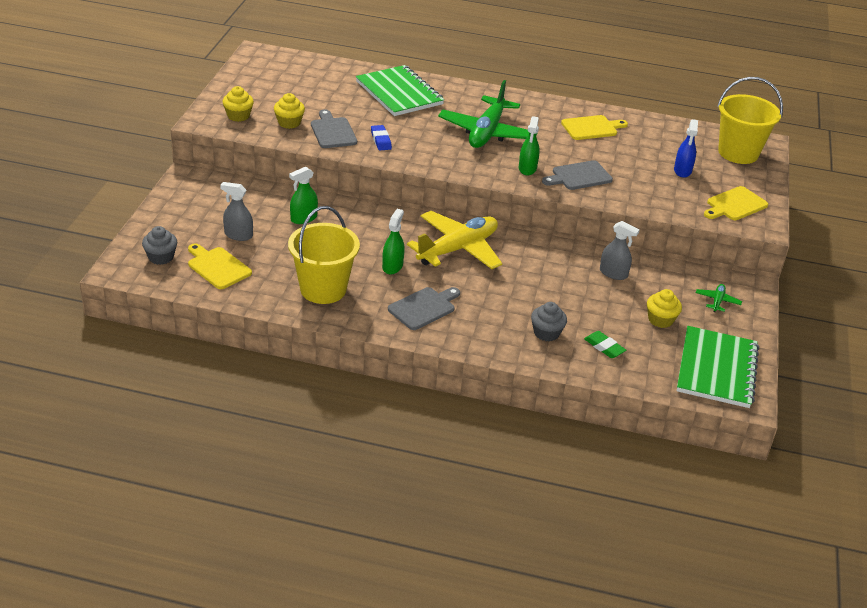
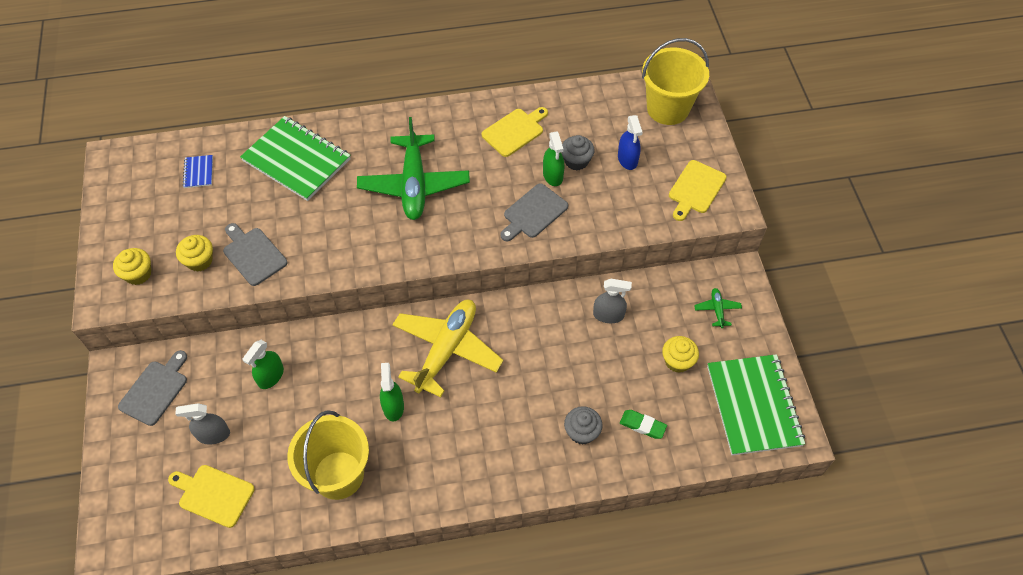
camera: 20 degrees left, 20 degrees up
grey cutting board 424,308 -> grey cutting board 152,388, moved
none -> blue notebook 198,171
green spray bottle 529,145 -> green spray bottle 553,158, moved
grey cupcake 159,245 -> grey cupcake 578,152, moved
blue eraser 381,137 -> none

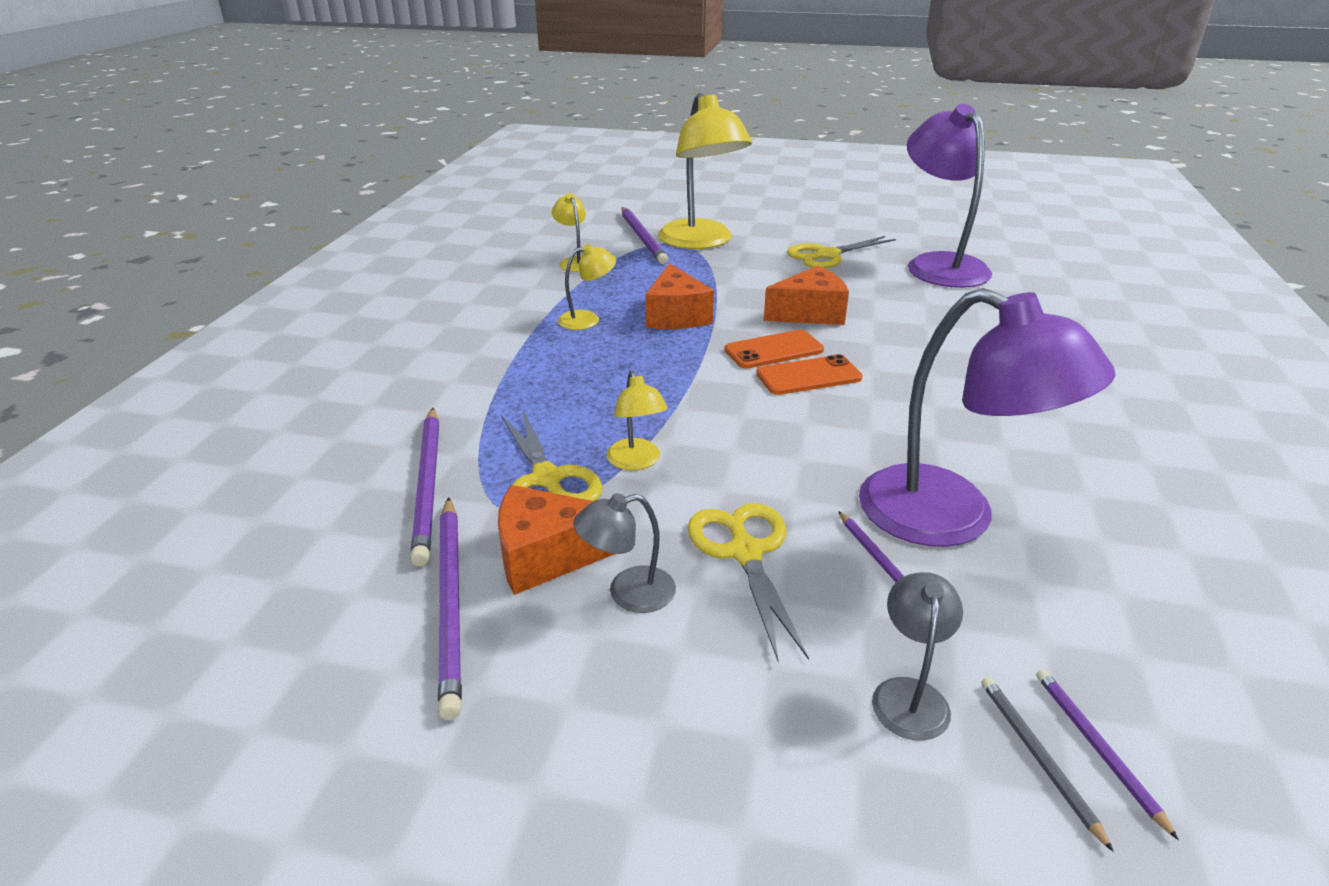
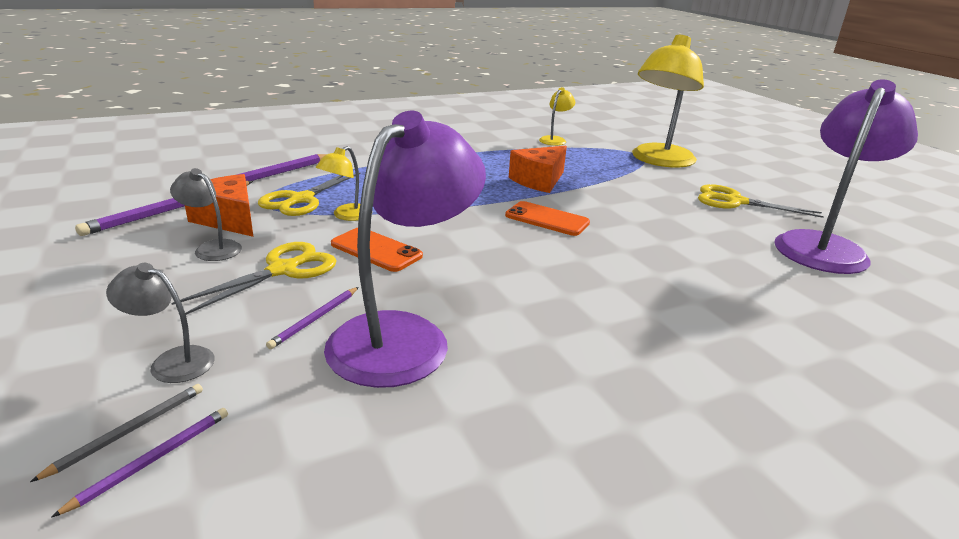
camera: 50 degrees right, 5 degrees down
grey lamp 917,656 -> grey lamp 160,323, 135 degrees counterclockwise
purple lamp 987,417 -> purple lamp 405,249, 150 degrees counterclockwise
orange phone 809,374 -> orange phone 377,250, moved
yellow lamp 587,287 -> none
purple pencil 644,235 -> none
orange cheese 806,295 -> none

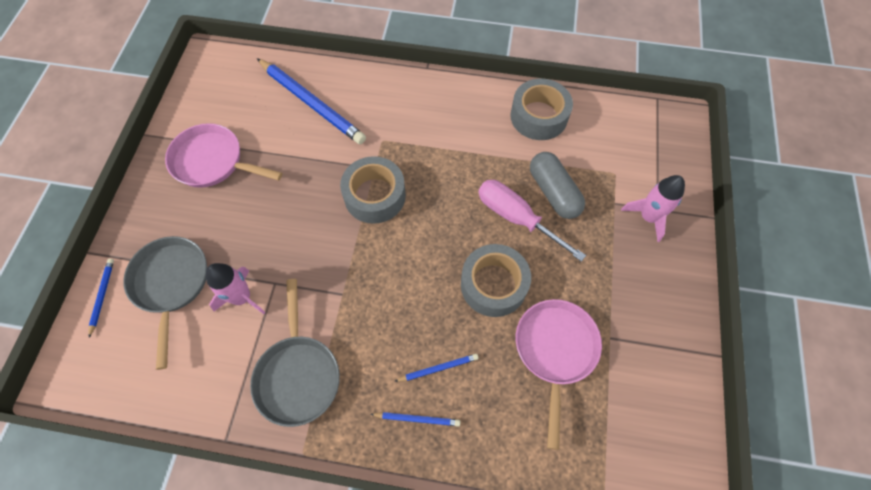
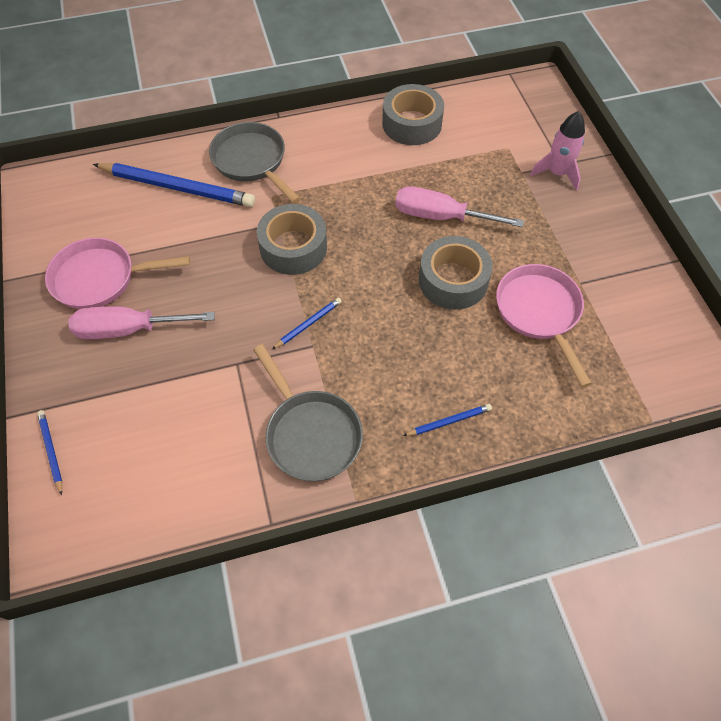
camera: 25 degrees left, 5 degrees down
none -> pink screwdriver 141,323
grey pan 165,303 -> grey pan 255,163, moved
blue pencil 436,368 -> blue pencil 307,323, moved
pink rocket 236,288 -> none
grey capsule 557,185 -> none

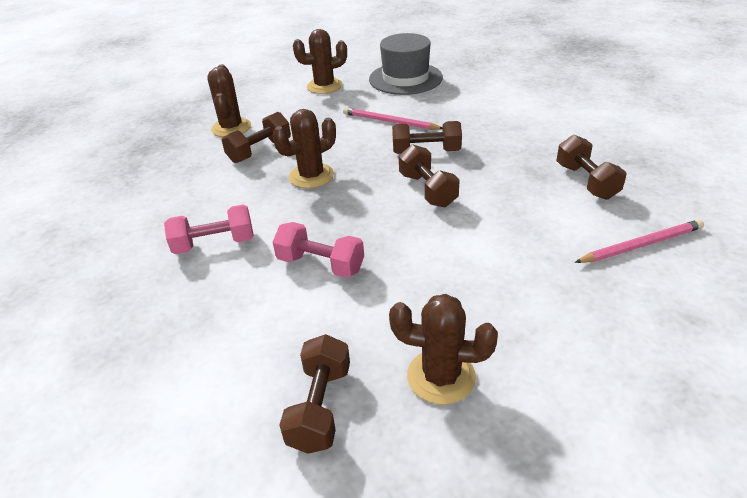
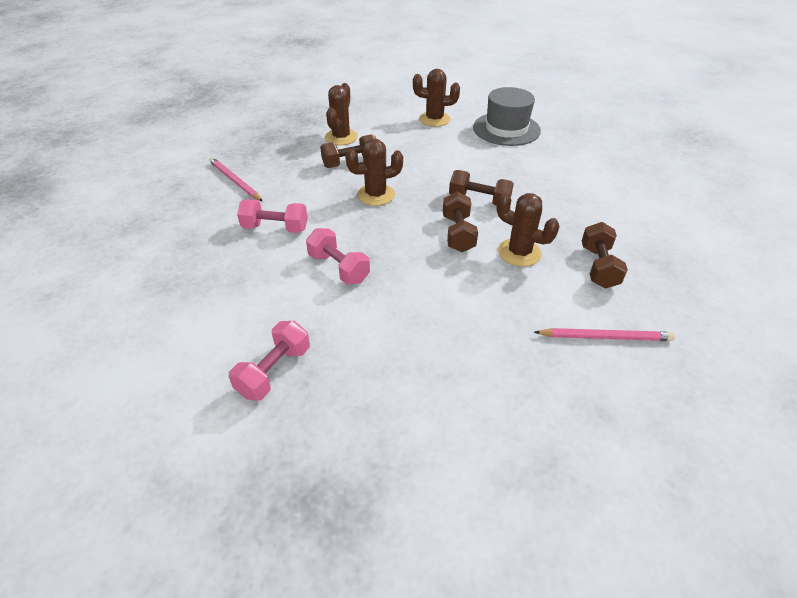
camera: 20 degrees right, 5 degrees up
pink pencil 393,118 -> pink pencil 235,179, moved
brown dumbbell 314,394 -> pink dumbbell 269,361
brown cactus 443,349 -> brown cactus 528,229, moved

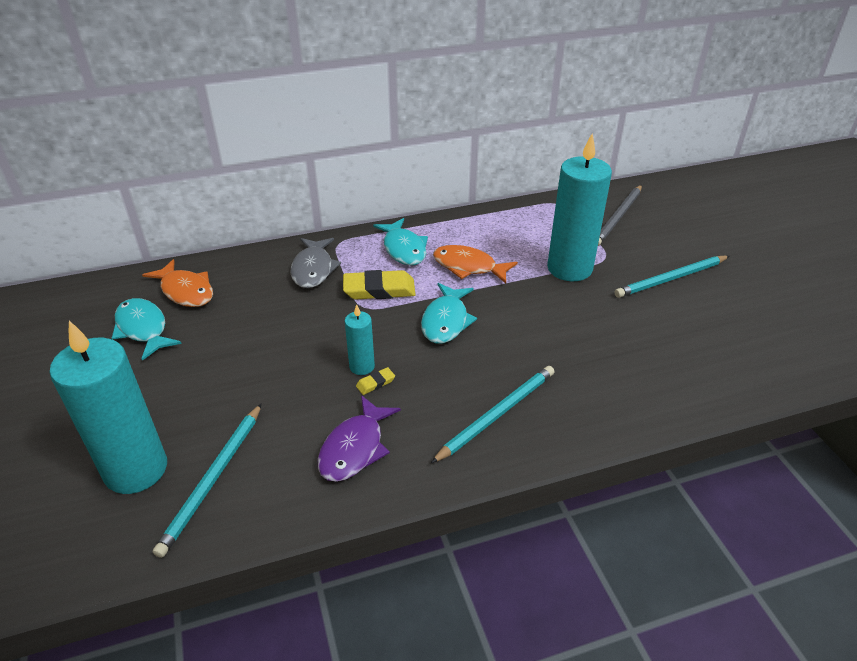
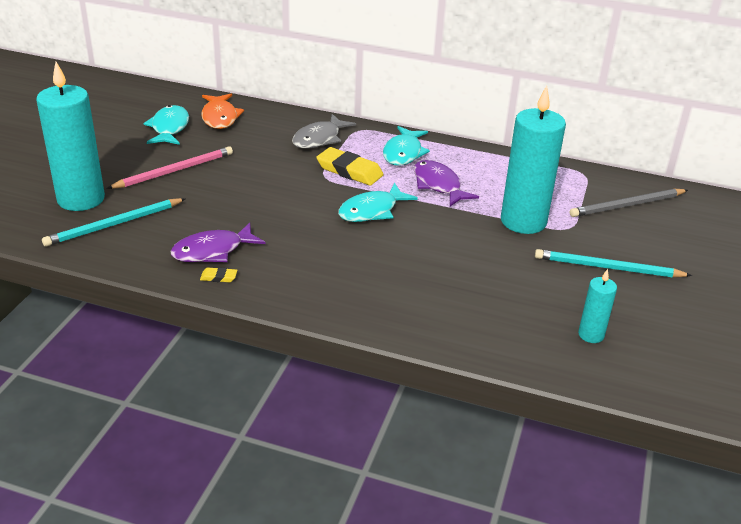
camera: 35 degrees right, 5 degrees down
none -> pink pencil 170,168
yellow eraser 375,381 -> yellow eraser 218,274, moved
orange fish 475,264 -> purple fish 446,183
turquoise candle 360,339 -> turquoise candle 597,306, moved
turquoise pencil 492,414 -> none

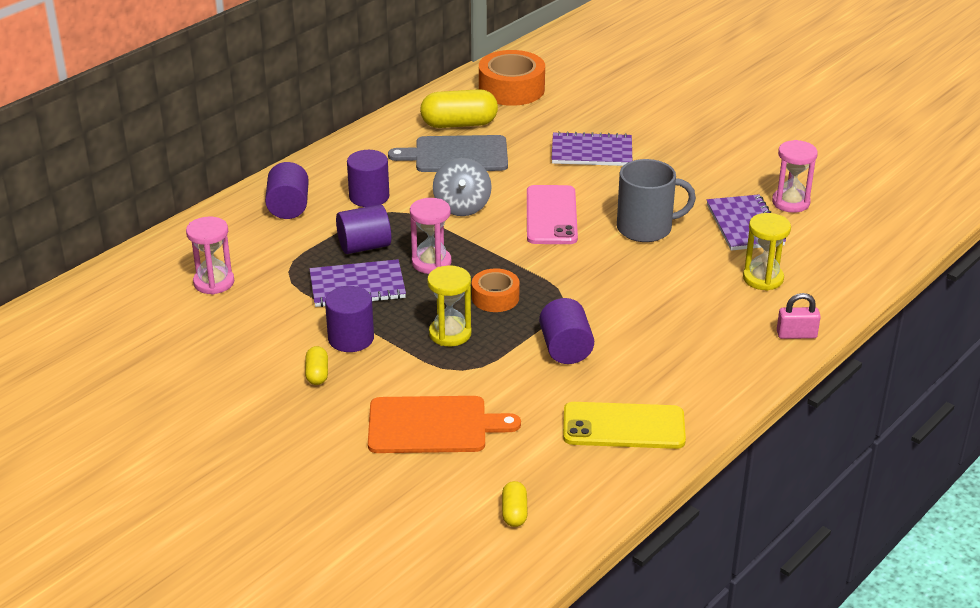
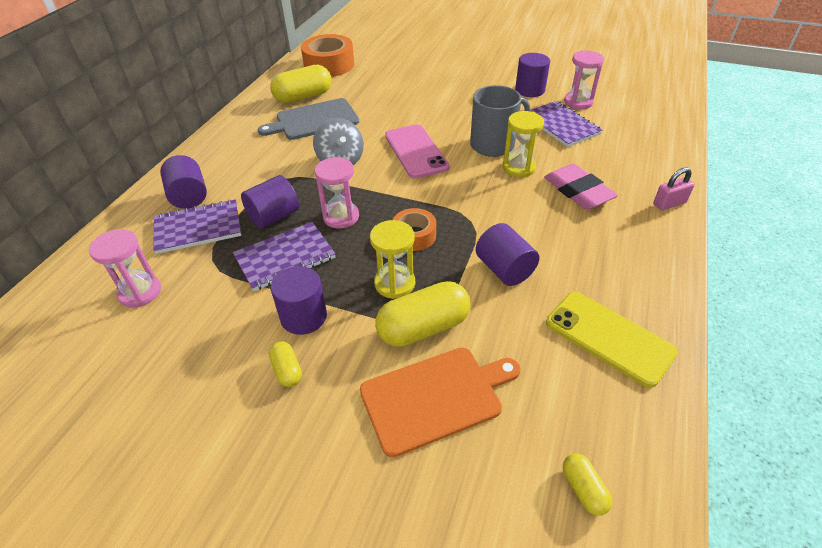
camera: 20 degrees left, 10 degrees up
purple notebook 591,148 -> purple notebook 197,226, moved
none -> yellow capsule 423,314
yellow hourglass 767,252 -> yellow hourglass 523,144, moved
purple cylinder 368,178 -> purple cylinder 532,75, moved
none -> pink eraser 581,187
yellow phone 624,425 -> yellow phone 612,340, 60 degrees clockwise

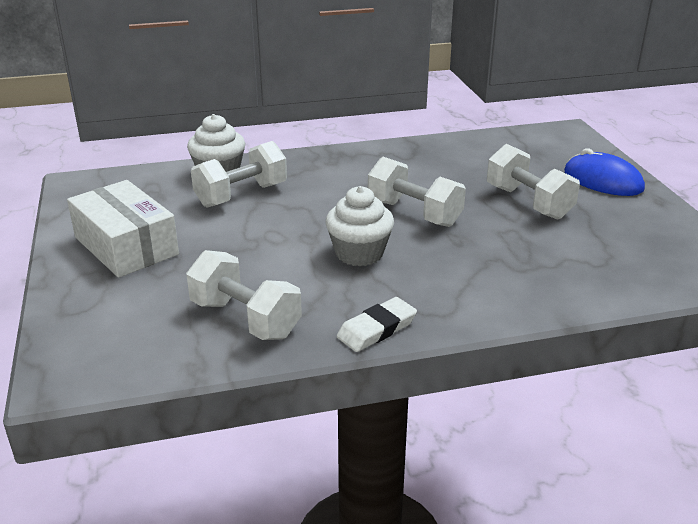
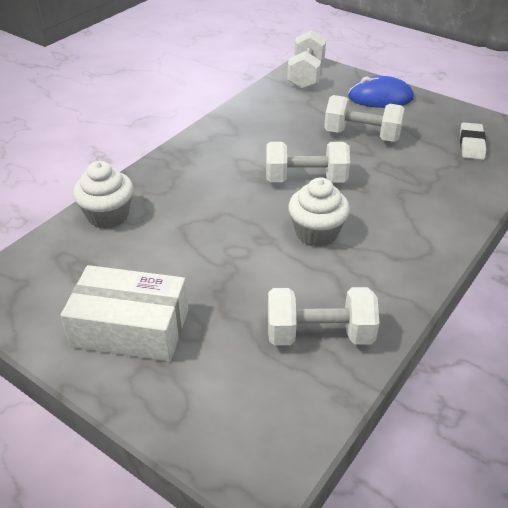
camera: 40 degrees left, 10 degrees up
white dumbbell 239,174 -> white dumbbell 306,59, moved
white eraser 377,324 -> white eraser 473,141, moved

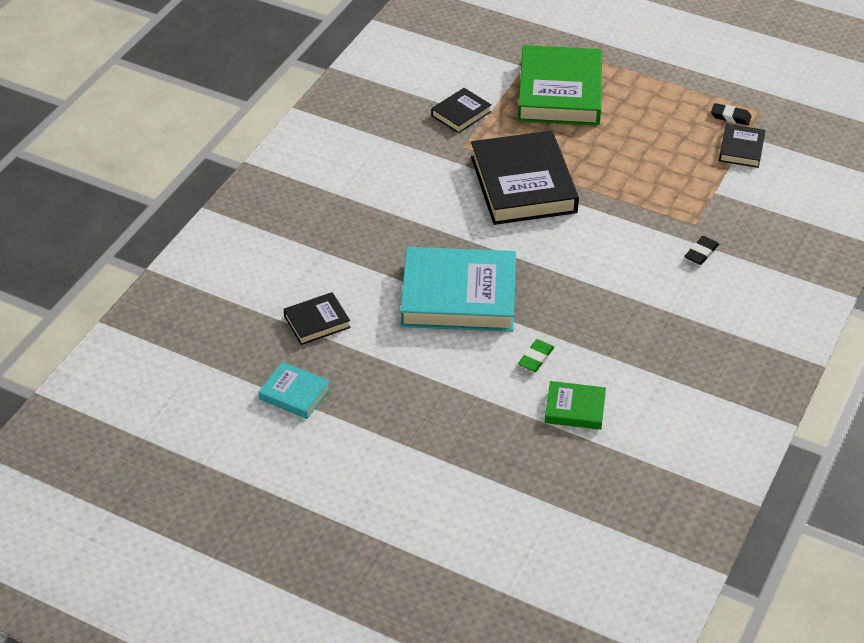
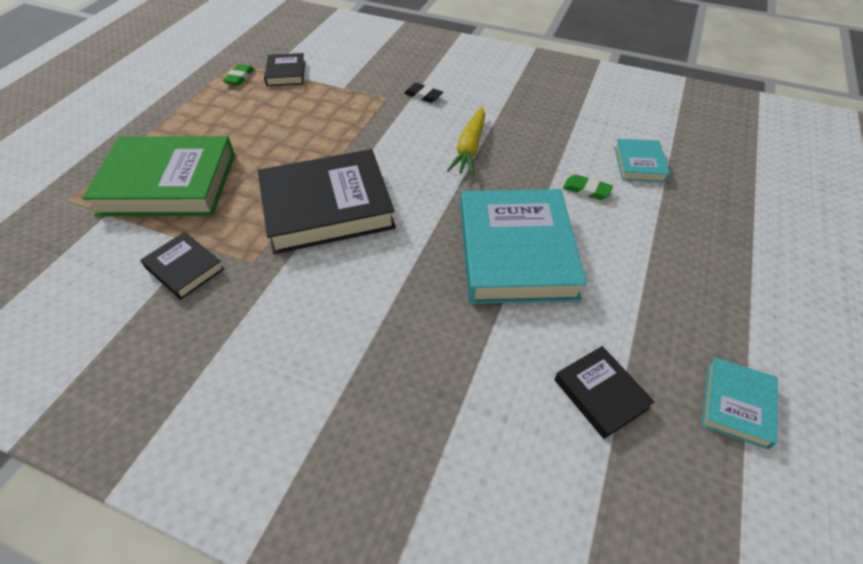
camera: 95 degrees left, 5 degrees up
black eraser 731,114 -> green eraser 238,74
black book 742,146 -> black book 284,69, 75 degrees clockwise
none -> yellow carrot 466,141
green book 575,405 -> turquoise book 642,160

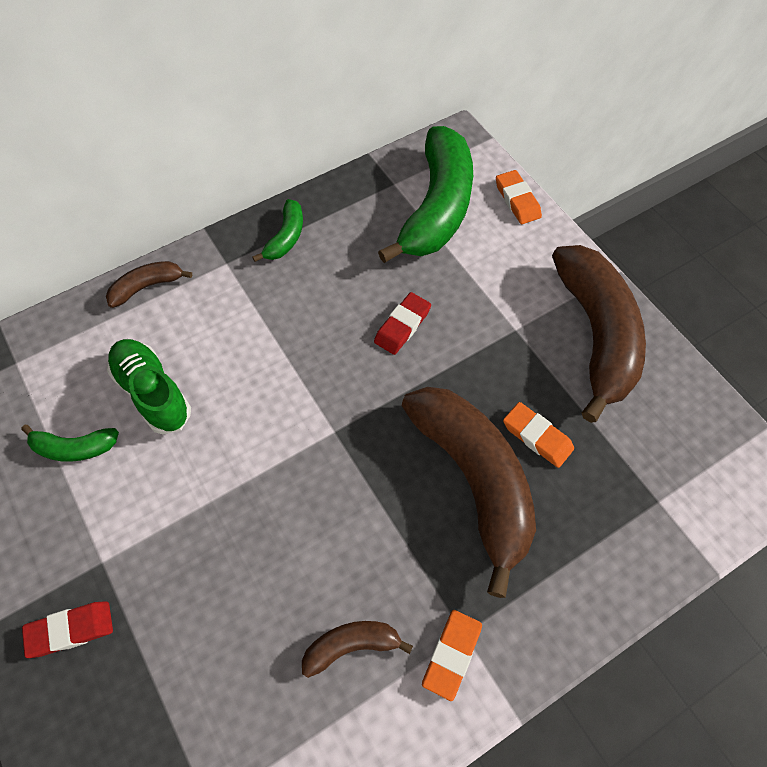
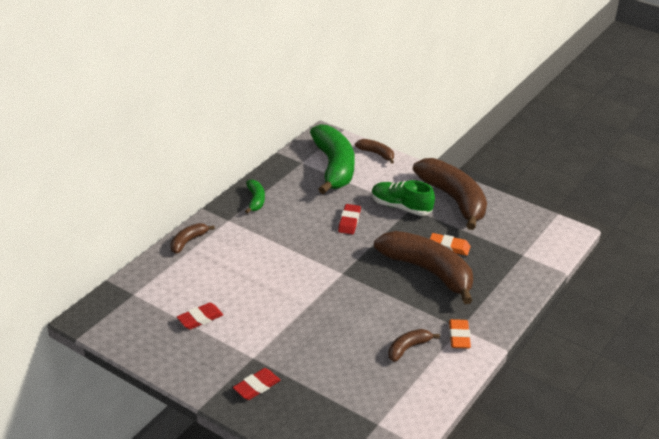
camera: 25 degrees left, 25 degrees down
green banana 70,443 -> red eraser 200,316
orange eraser 519,197 -> brown banana 374,151
green shoe 149,386 -> green shoe 403,198, moved

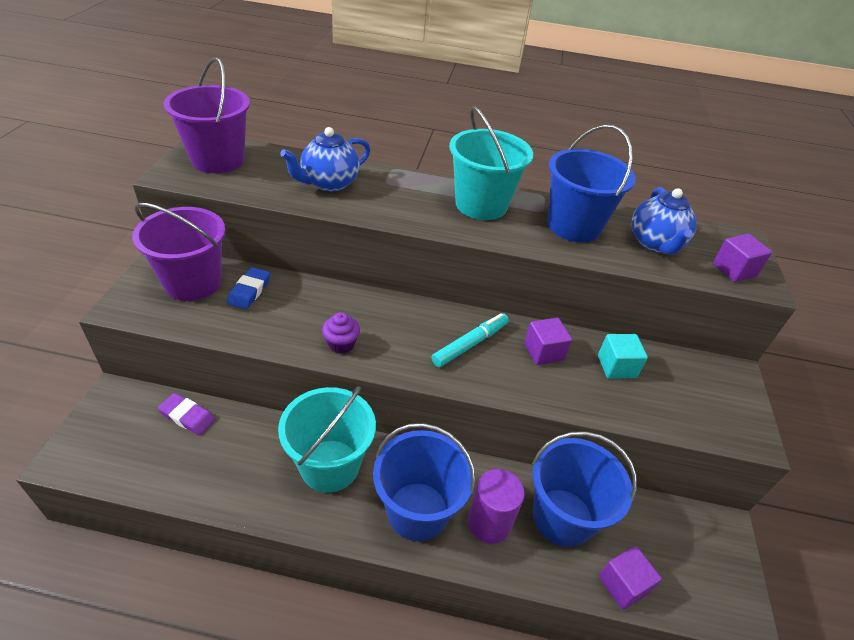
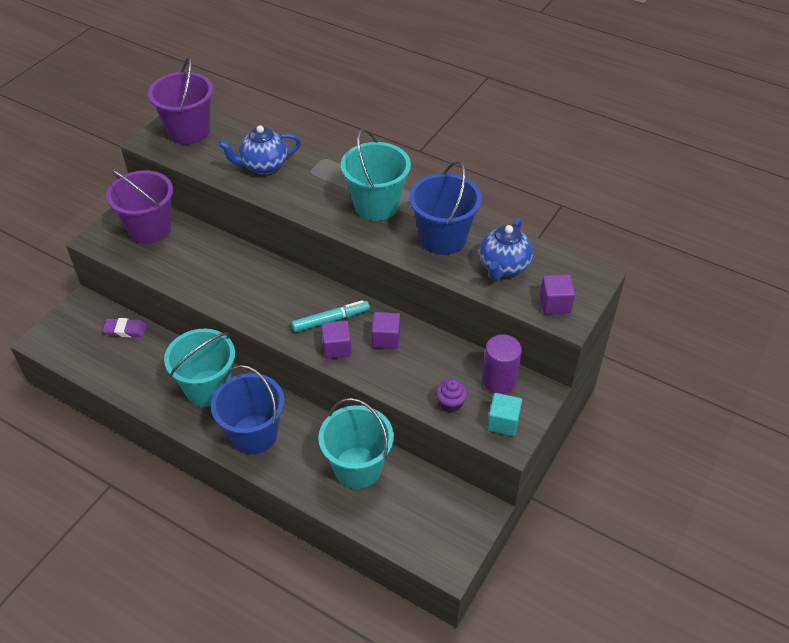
camera: 25 degrees right, 5 degrees up
purple eraser 186,414 -> purple eraser 125,327, 45 degrees counterclockwise
blue bucket 584,489 -> turquoise bucket 356,443
purple cube 630,578 -> purple cube 336,339, moved
purple cupcake 341,333 -> purple cupcake 452,395, moved
purple cylinder 496,506 -> purple cylinder 502,364, moved
turquoise cube 623,356 -> turquoise cube 504,414, moved
blue eraser 248,288 -> none

